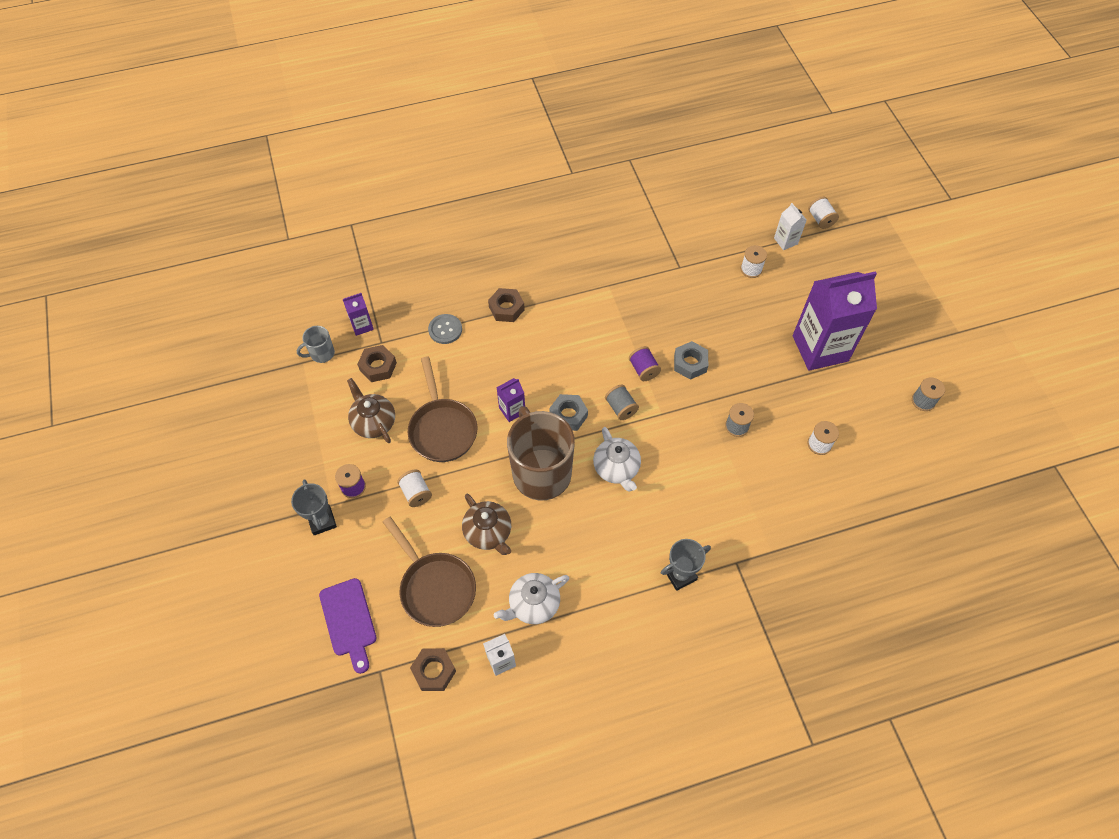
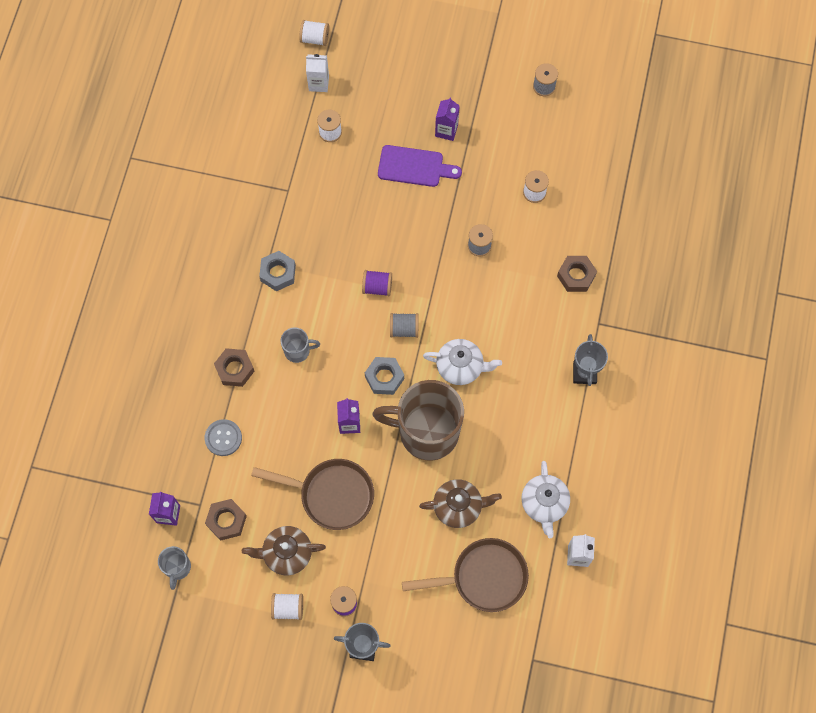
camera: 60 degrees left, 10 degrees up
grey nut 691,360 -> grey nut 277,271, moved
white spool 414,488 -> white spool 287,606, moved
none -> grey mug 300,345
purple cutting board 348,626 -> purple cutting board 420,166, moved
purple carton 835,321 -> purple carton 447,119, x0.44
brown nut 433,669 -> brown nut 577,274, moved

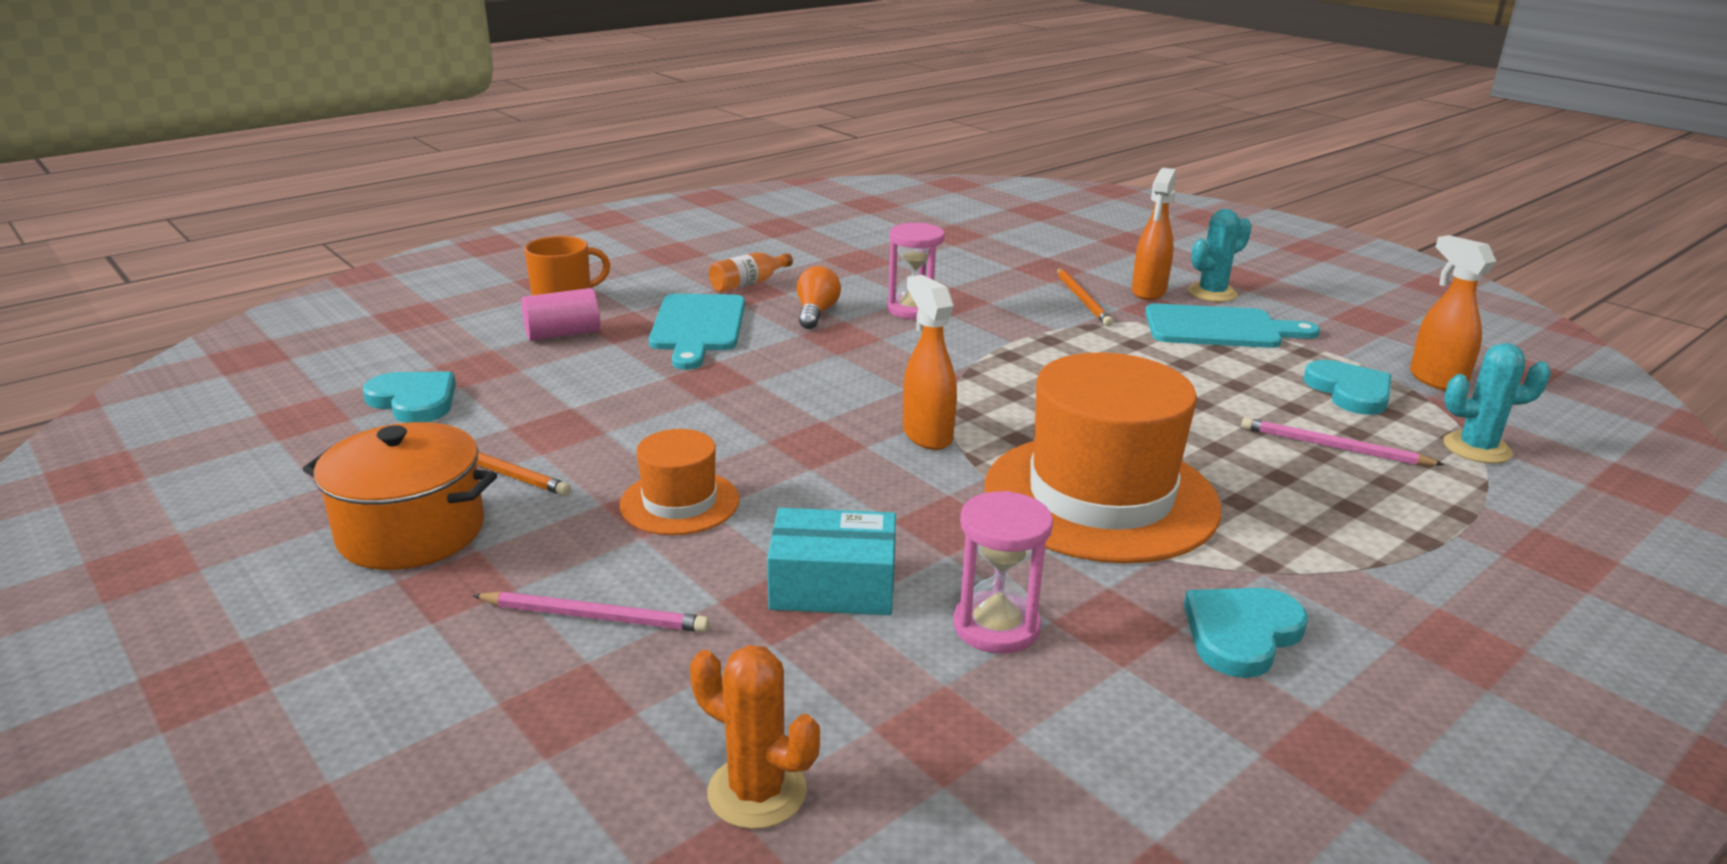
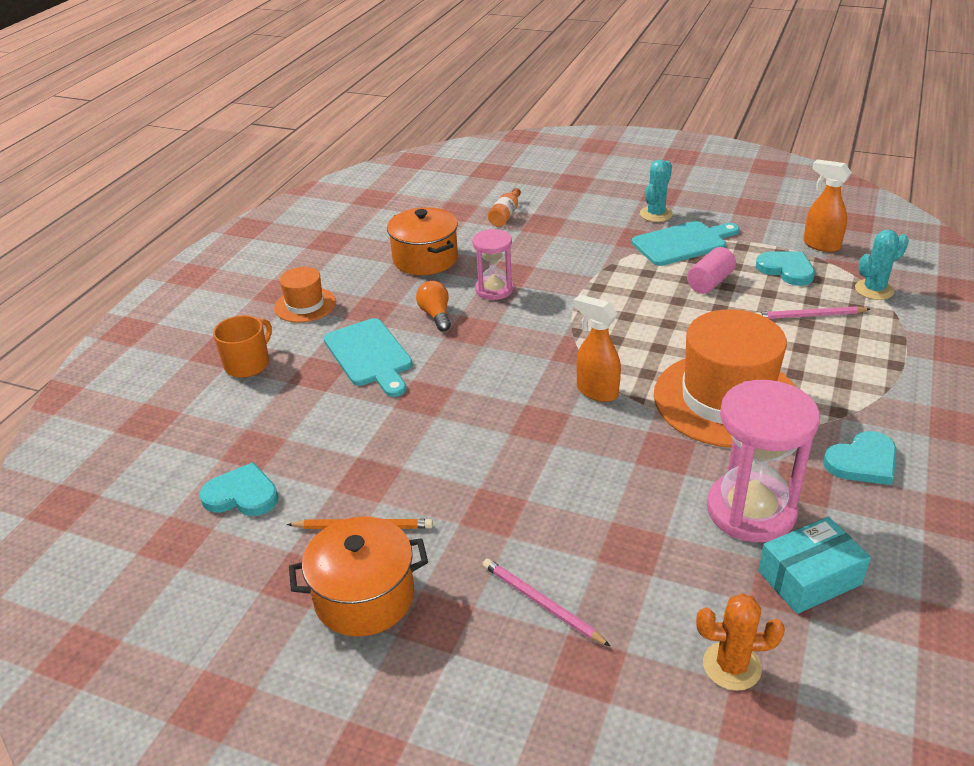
camera: 25 degrees left, 10 degrees up
orange hat 679,482 -> orange hat 305,295, moved
none -> orange pot 422,241
pink pencil 590,611 -> pink pencil 547,603, 120 degrees counterclockwise
orange bottle 751,272 -> orange bottle 504,207, moved
pink cylinder 560,314 -> pink cylinder 711,270, moved
pink hourglass 1003,572 -> pink hourglass 763,461, x1.69
turquoise box 831,561 -> turquoise box 814,565, moved
turquoise heart 1246,633 -> turquoise heart 859,458, 135 degrees counterclockwise
orange pencil 1085,297 -> none
orange spray bottle 1154,234 -> none

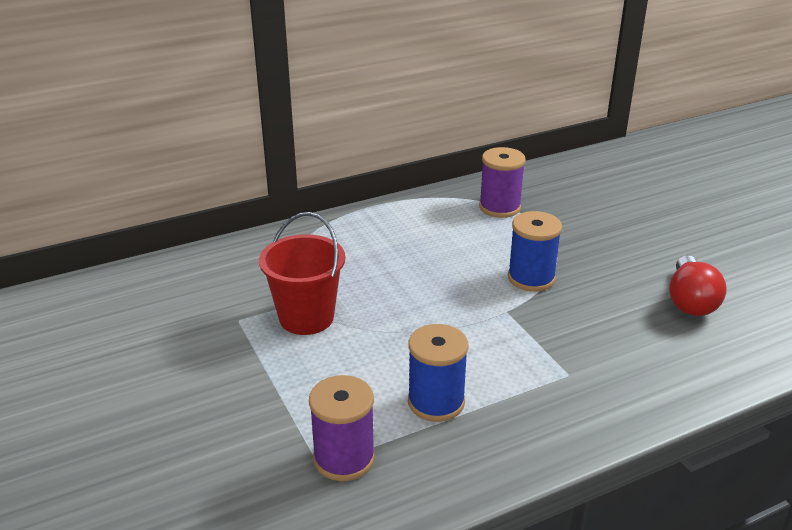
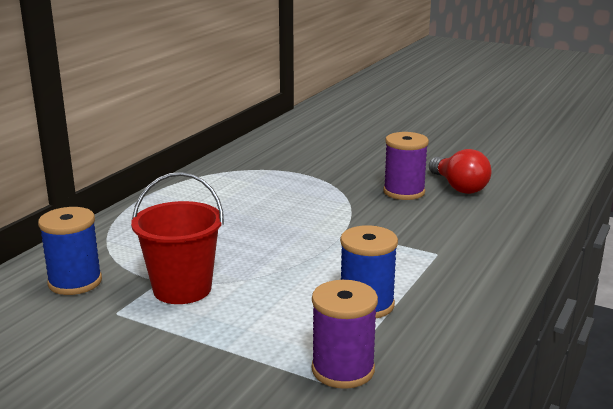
camera: 35 degrees left, 10 degrees down
blue spool 535,251 -> blue spool 70,251, moved
purple spool 502,182 -> purple spool 406,166, moved

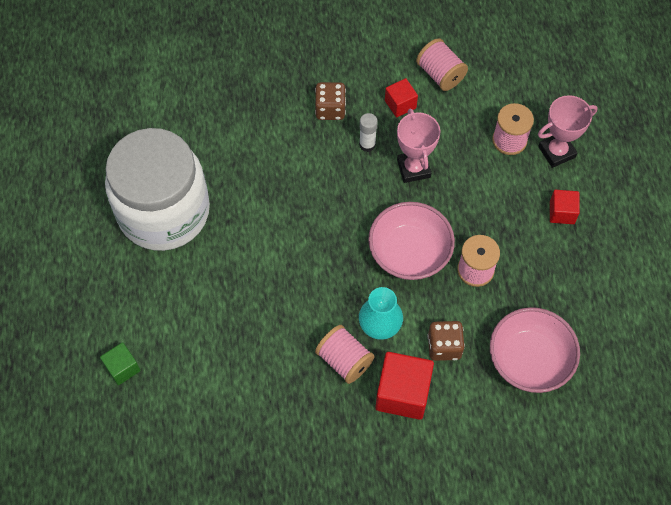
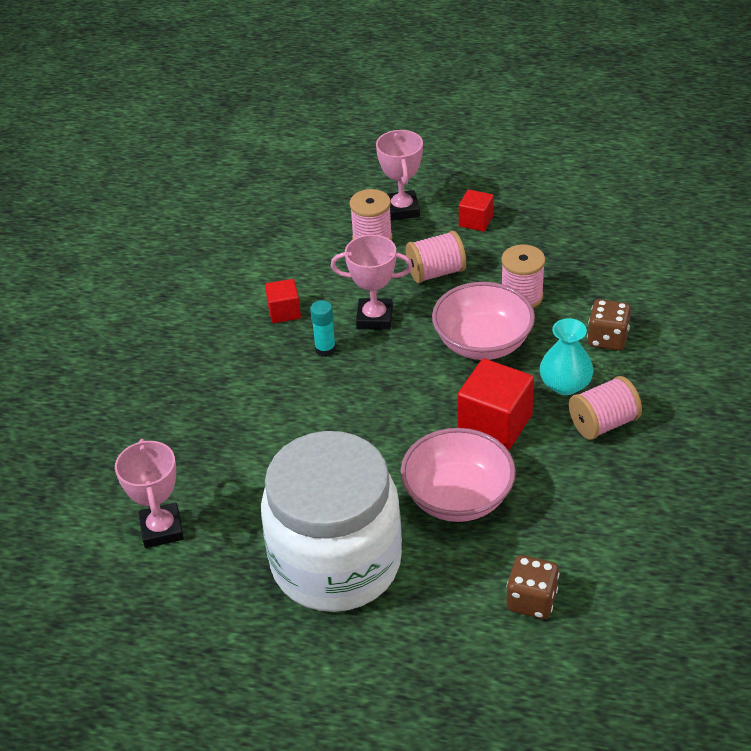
camera: 70 degrees left, 20 degrees down
none -> pink trophy 149,493
white glue stick 368,132 -> turquoise glue stick 323,328
pink bowl 535,350 -> pink bowl 458,475, moved
pink spool 442,64 -> pink spool 436,257, moved
red cube 404,386 -> red cube 495,404, moved
brown dice 330,101 -> brown dice 532,587, moved
green cube 120,363 -> none

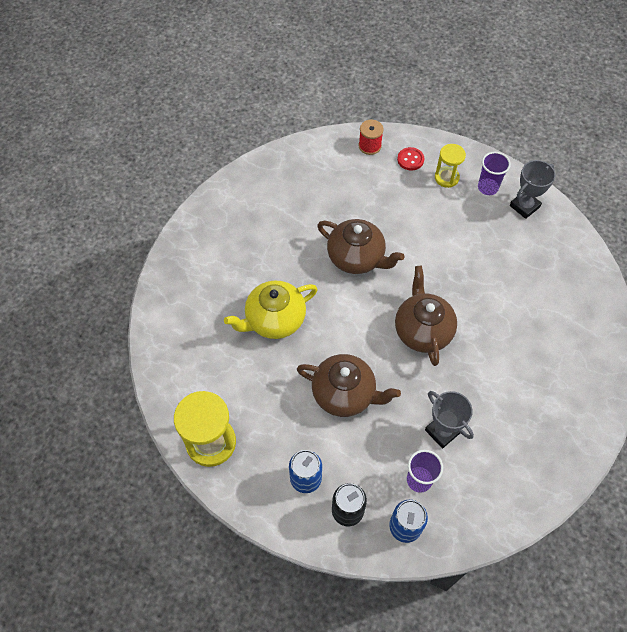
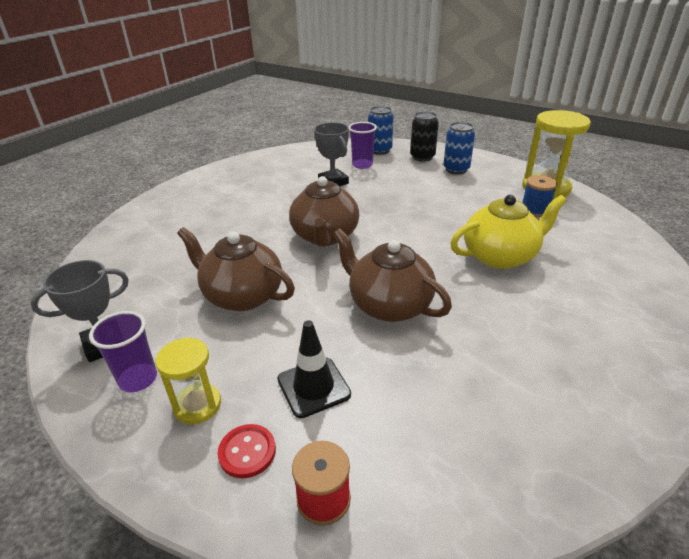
camera: 170 degrees left, 25 degrees down
brown teapot 349,385 -> brown teapot 236,269, moved
none -> black traffic cone 314,369
none -> blue spool 539,196

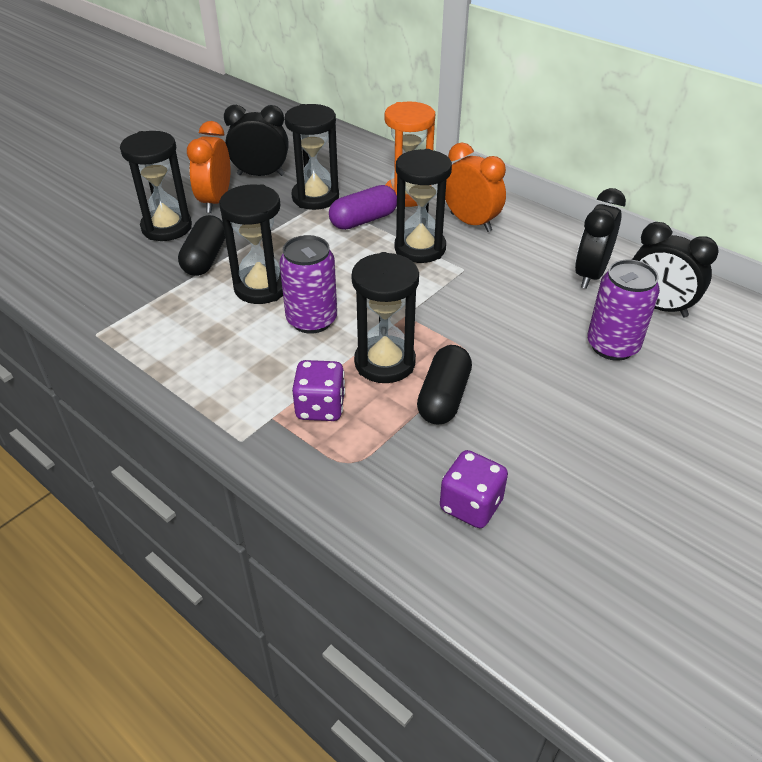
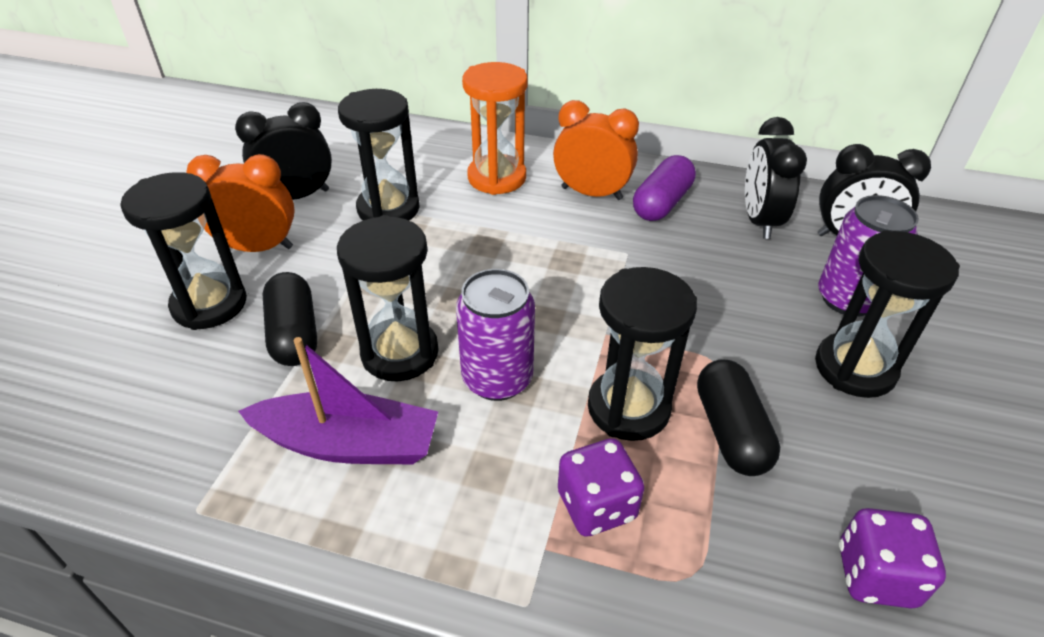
camera: 25 degrees left, 0 degrees up
orange clock 208,167 -> orange clock 240,203, 105 degrees clockwise
none -> purple boat 338,401
purple capsule 363,207 -> purple capsule 664,188, moved
black hourglass 423,206 -> black hourglass 887,314, moved

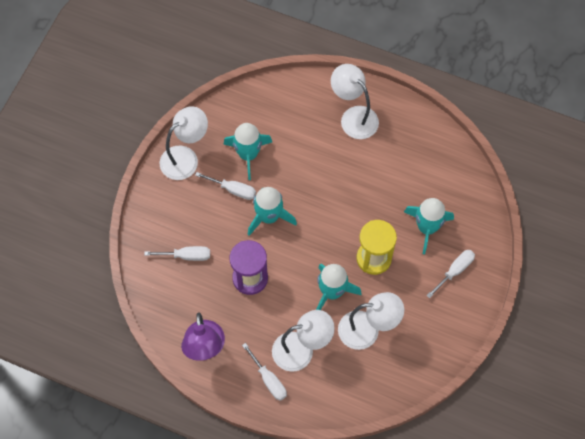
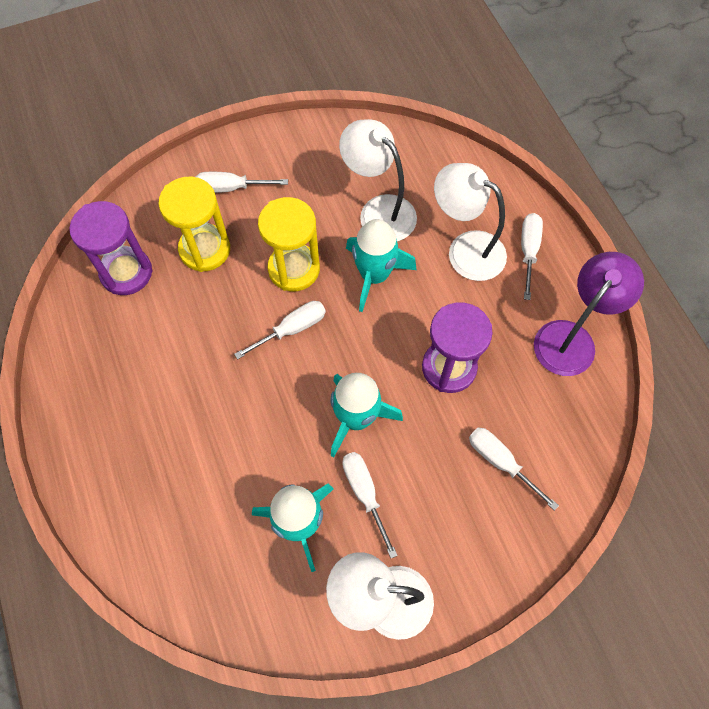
camera: 135 degrees left, 0 degrees up
none -> purple hourglass 110,248
turquoise rocket 429,226 -> yellow hourglass 194,224
none -> white screwdriver 280,330
white lamp 355,101 -> none

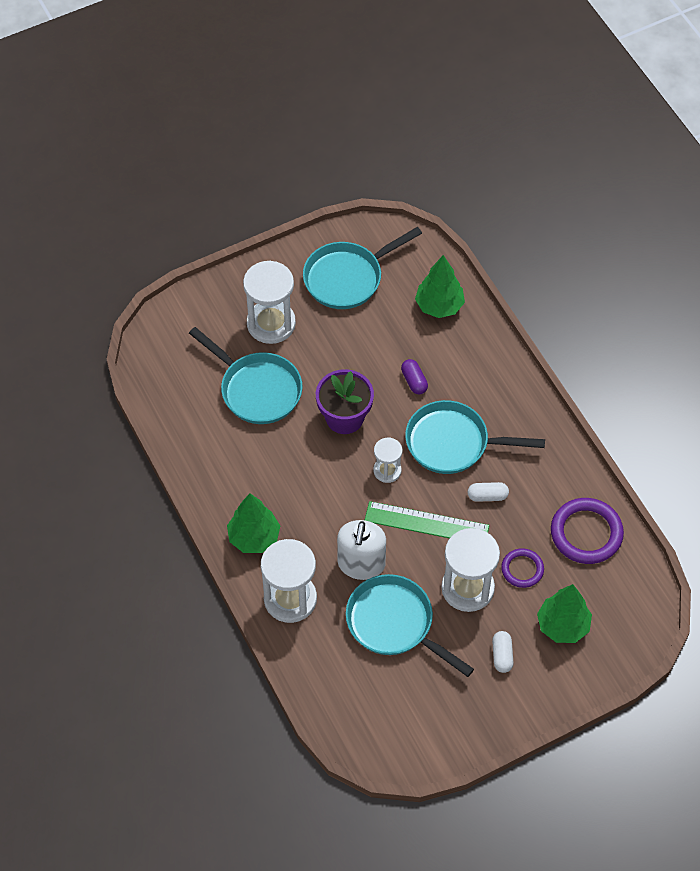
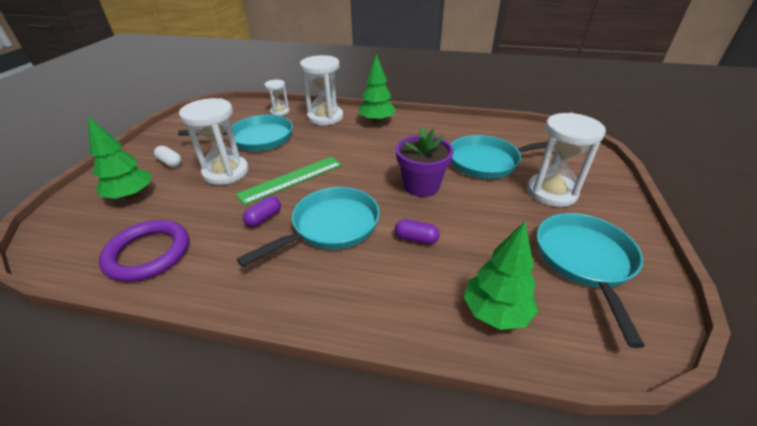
camera: 130 degrees right, 20 degrees down
white capsule 488,492 -> purple capsule 262,211
white hourglass 387,460 -> white hourglass 276,98, moved
white soap dispenser 361,550 -> none
purple ring 522,568 -> none

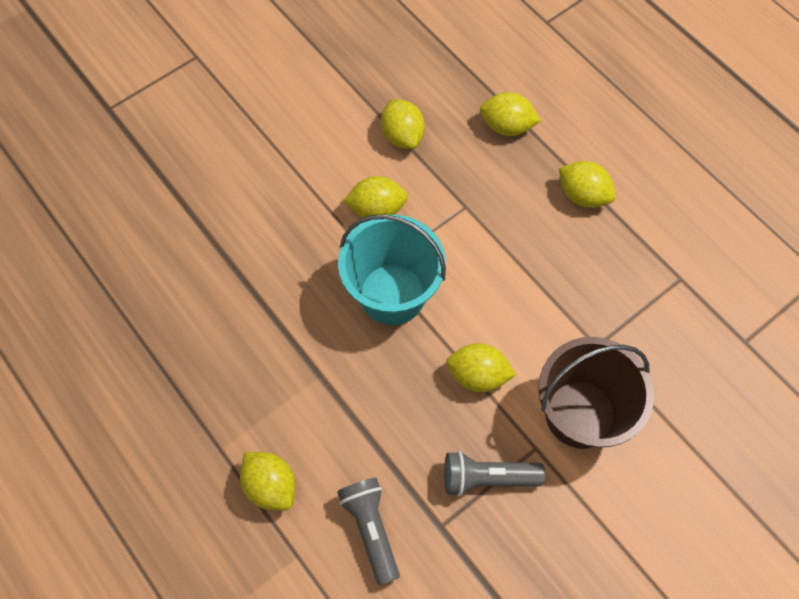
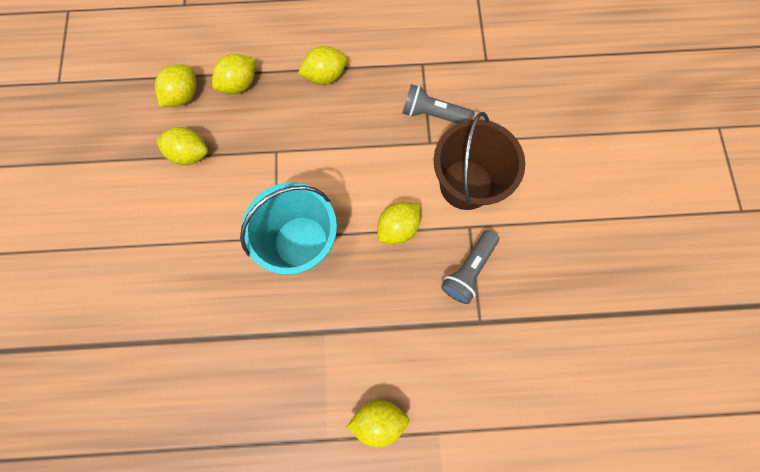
camera: 55 degrees left, 10 degrees up
yellow lemon 375,197 -> yellow lemon 176,85, moved
grey flashlight 368,531 -> grey flashlight 438,104, moved

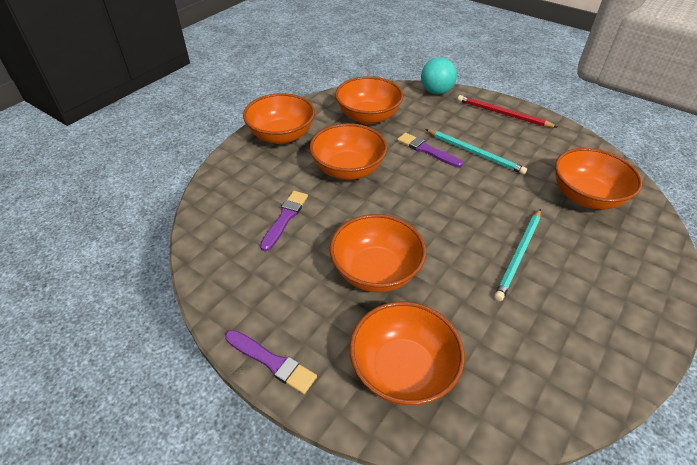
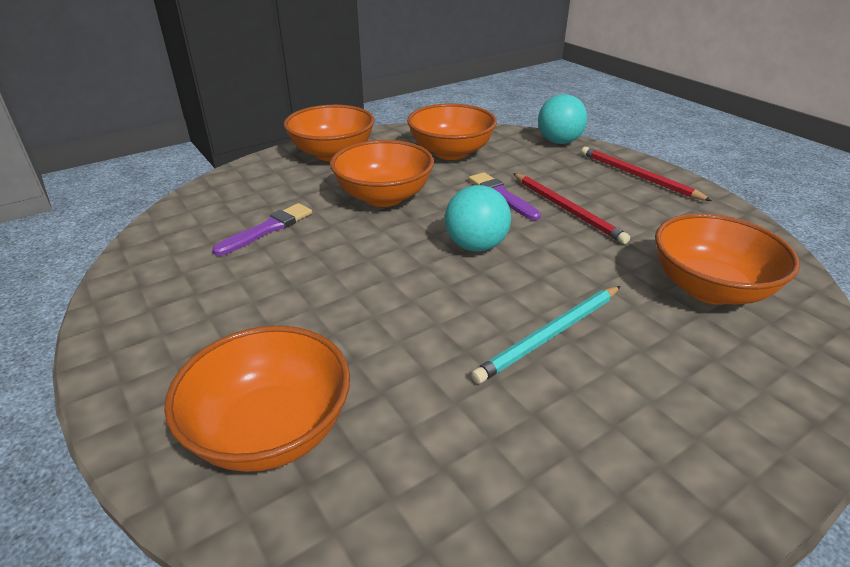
camera: 20 degrees right, 10 degrees down
none -> turquoise ball 478,218
turquoise pencil 476,151 -> red pencil 571,208
purple brush 271,362 -> none
orange bowl 378,253 -> none

